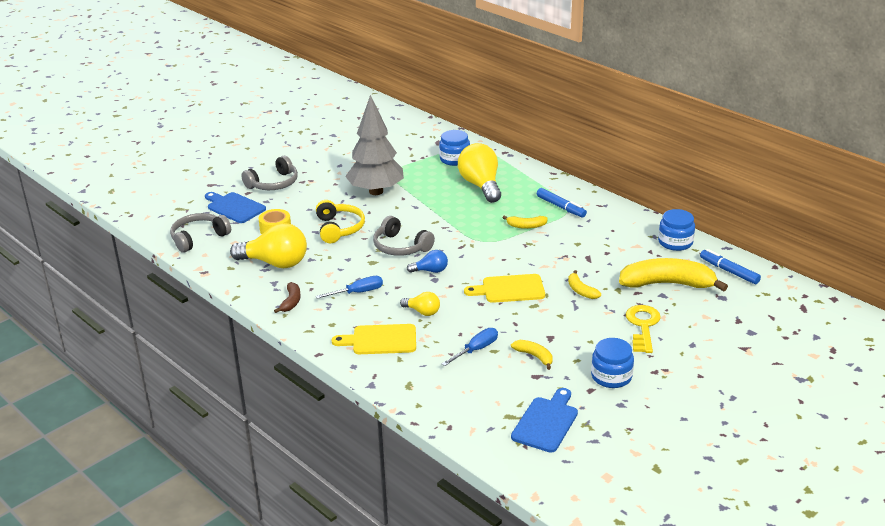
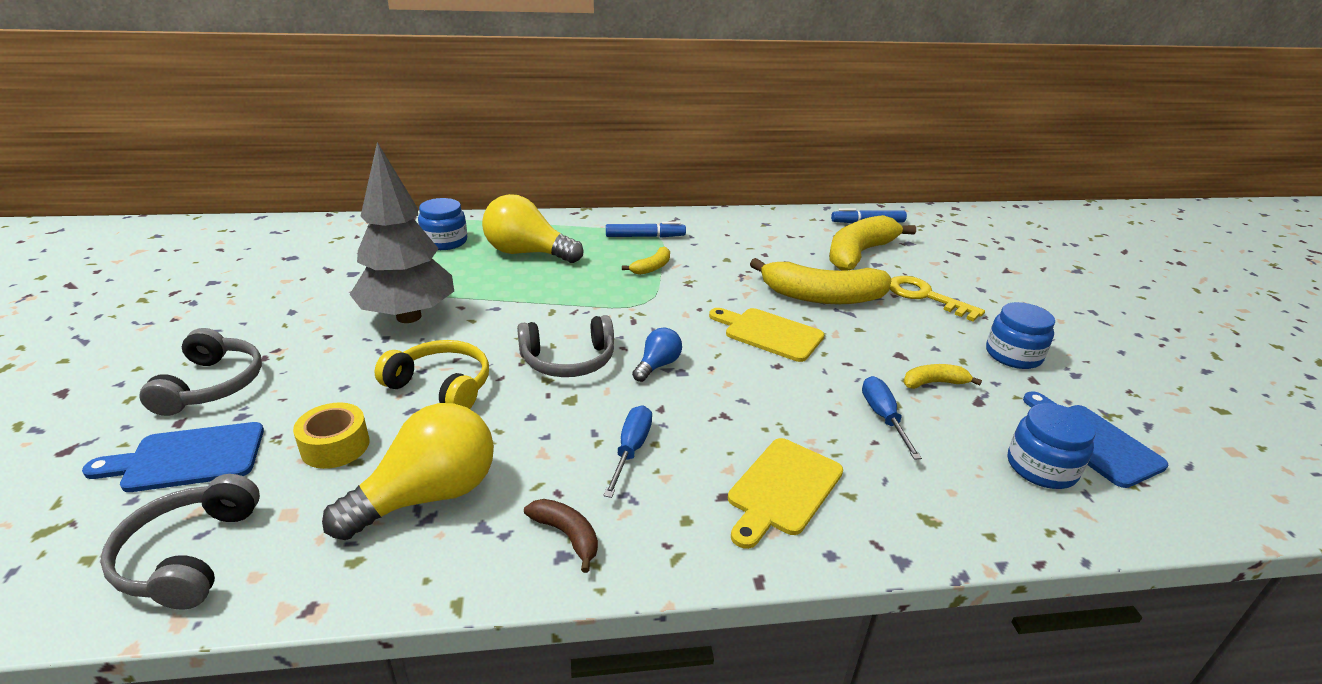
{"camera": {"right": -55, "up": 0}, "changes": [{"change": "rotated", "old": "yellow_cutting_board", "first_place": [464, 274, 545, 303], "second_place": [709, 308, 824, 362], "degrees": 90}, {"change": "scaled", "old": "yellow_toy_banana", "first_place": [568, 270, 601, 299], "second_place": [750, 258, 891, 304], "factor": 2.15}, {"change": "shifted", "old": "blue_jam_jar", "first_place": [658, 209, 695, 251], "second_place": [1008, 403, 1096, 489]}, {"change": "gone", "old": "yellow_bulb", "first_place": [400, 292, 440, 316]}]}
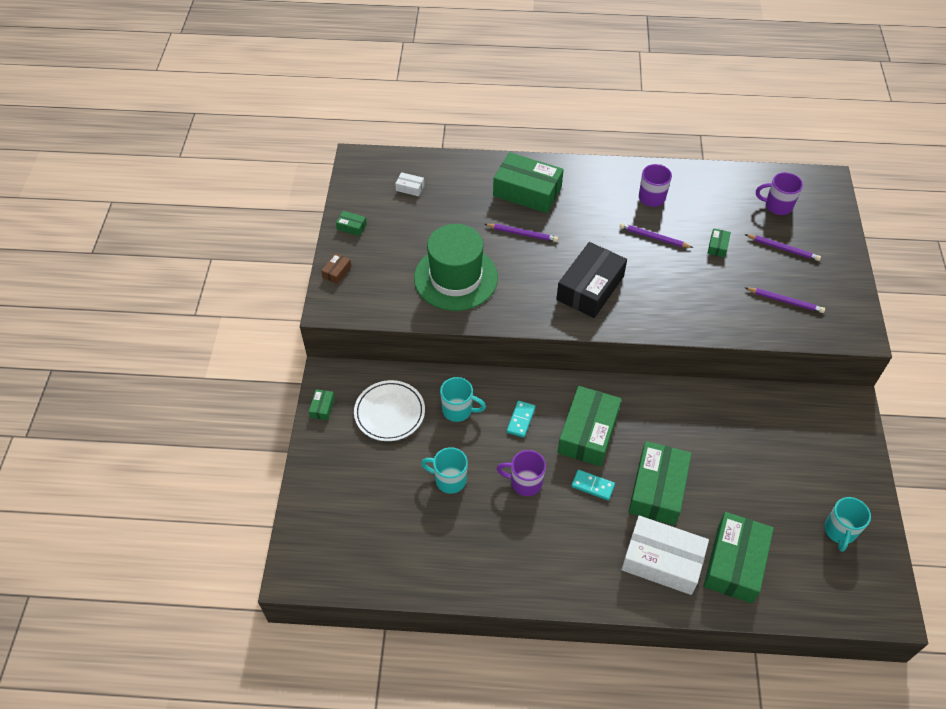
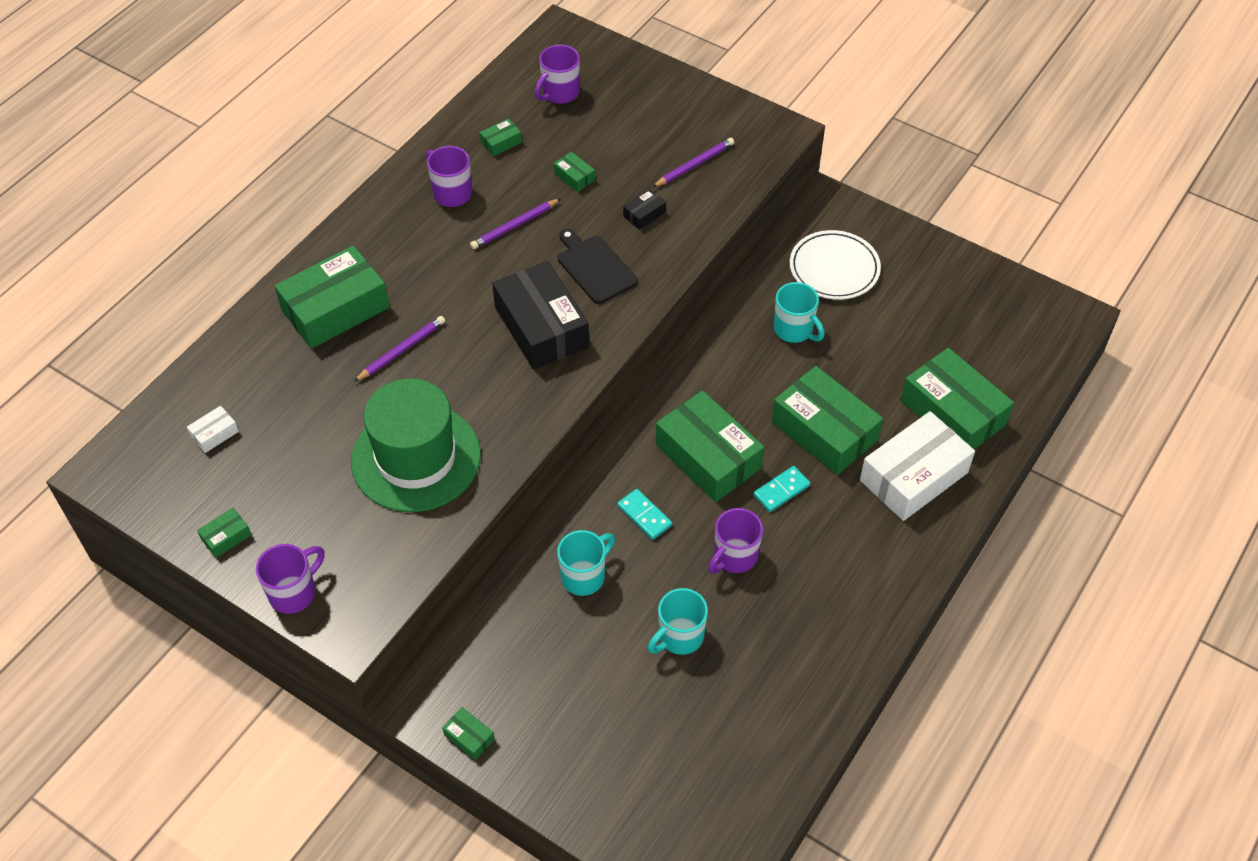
{"camera": {"right": -60, "up": 0}, "changes": [{"change": "swapped", "old": "dark_brown_box", "new": "purple_mug", "first_place": [321, 253, 351, 284], "second_place": [256, 544, 325, 614]}, {"change": "new", "new": "green_box", "second_place": [480, 119, 522, 156]}, {"change": "new", "new": "ebony_cutting_board", "second_place": [558, 229, 638, 304]}, {"change": "new", "new": "ebony_box", "second_place": [623, 189, 666, 230]}, {"change": "shifted", "old": "aqua_mug", "first_place": [824, 497, 871, 552], "second_place": [774, 282, 825, 343]}, {"change": "shifted", "old": "white_flat_dish", "first_place": [354, 380, 425, 441], "second_place": [790, 230, 881, 300]}, {"change": "gone", "old": "purple_wooden_pencil", "first_place": [745, 234, 821, 261]}]}
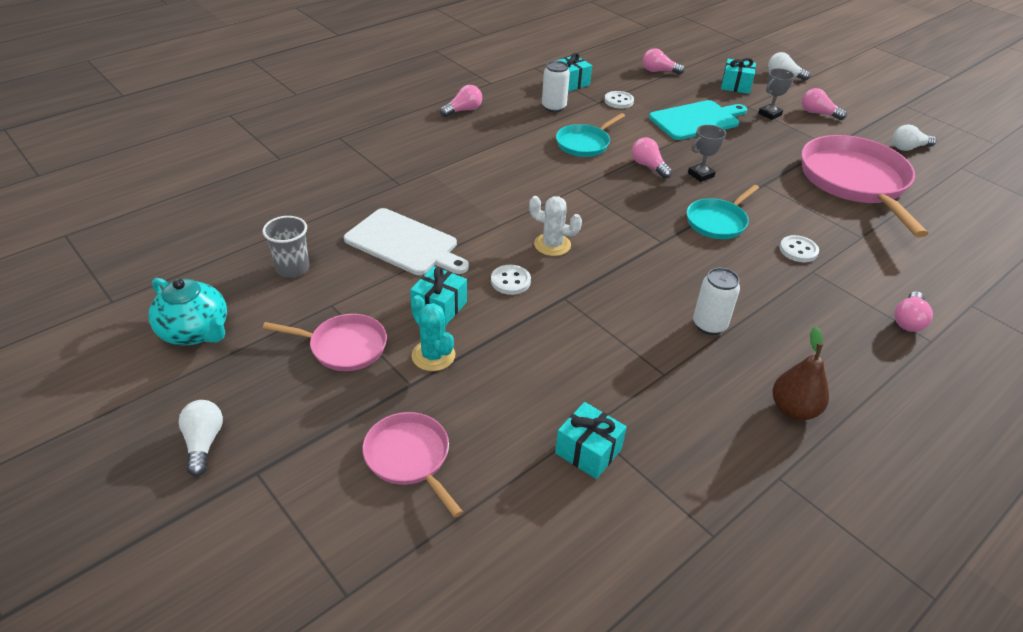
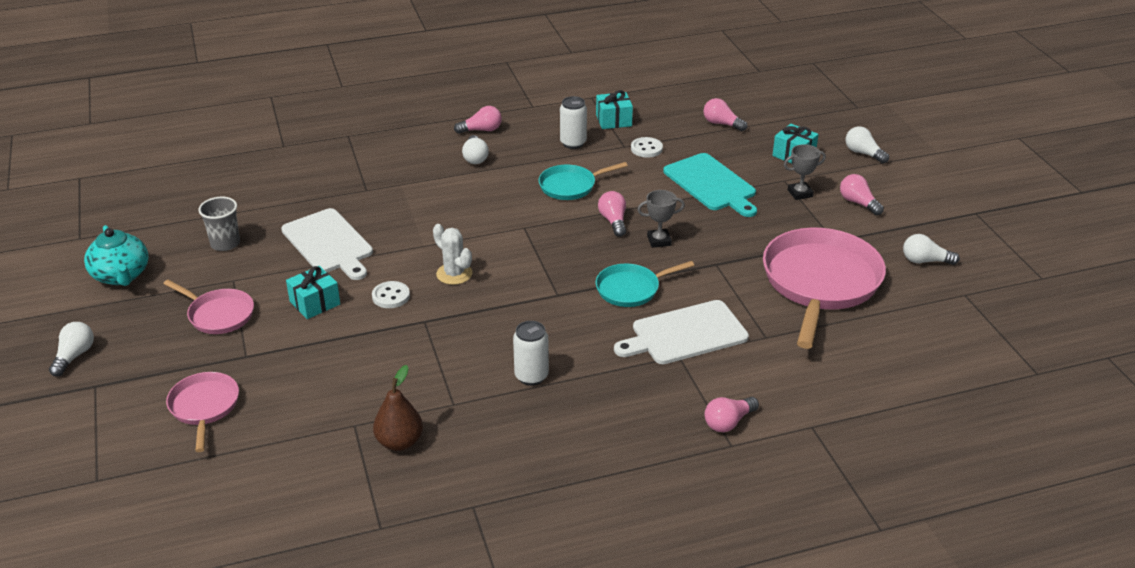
{"camera": {"right": 25, "up": -5}, "changes": [{"change": "shifted", "old": "dark_brown_pear_fruit", "first_place": [773, 326, 829, 420], "second_place": [373, 365, 423, 451]}, {"change": "new", "new": "white_bulb", "second_place": [462, 135, 489, 164]}, {"change": "swapped", "old": "white_sewing_button", "new": "white_cutting_board", "first_place": [779, 235, 819, 262], "second_place": [614, 300, 749, 364]}, {"change": "rotated", "old": "aqua_cutting_board", "first_place": [649, 100, 747, 140], "second_place": [663, 153, 757, 217], "degrees": 60}, {"change": "gone", "old": "aqua_prickly_plant", "first_place": [411, 295, 455, 371]}, {"change": "gone", "old": "aqua_wrapped_gift", "first_place": [555, 402, 627, 479]}]}
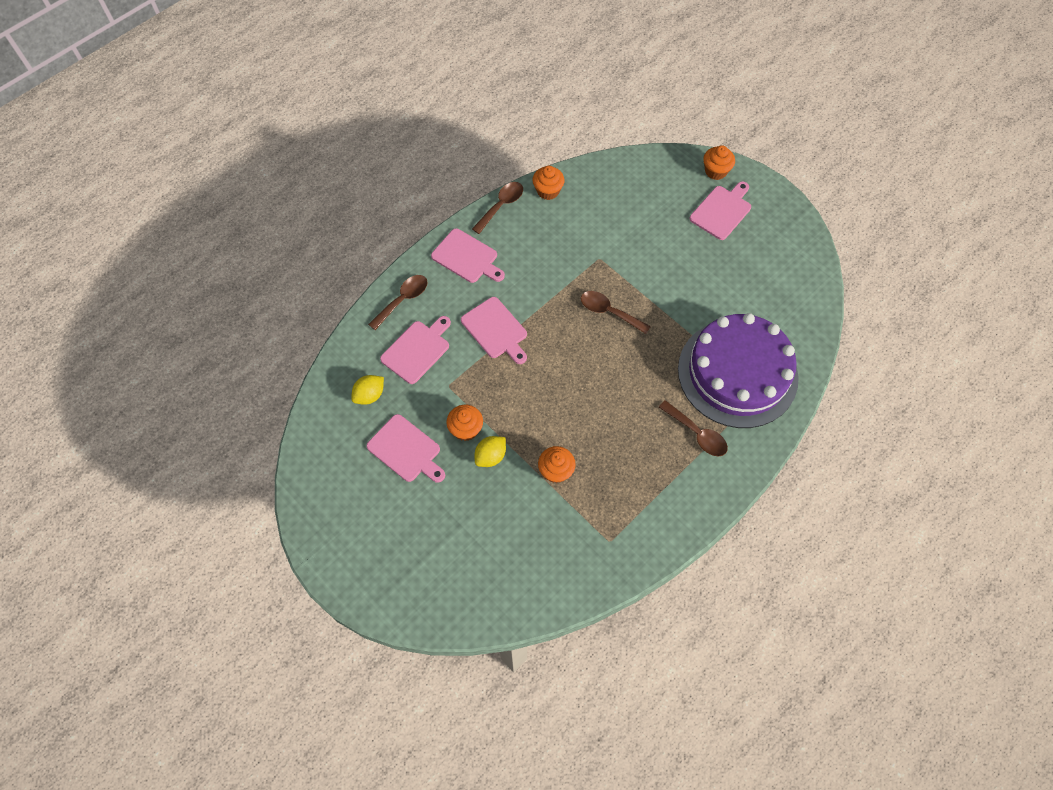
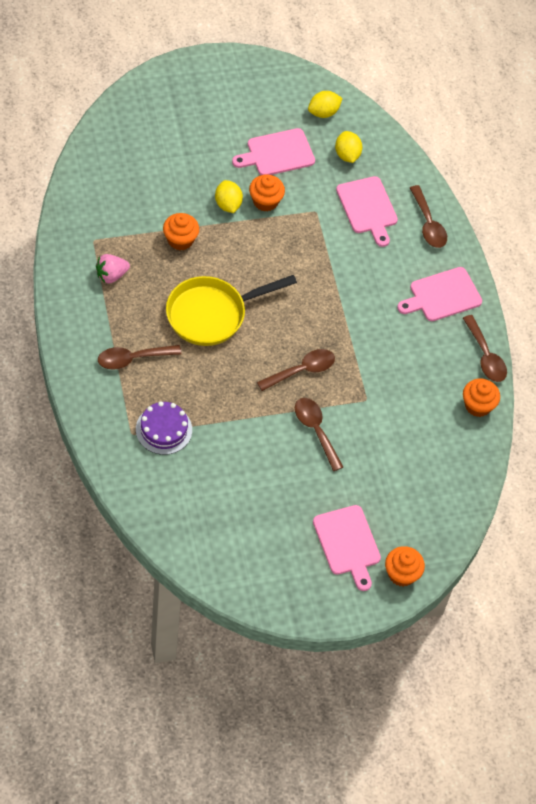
{"camera": {"right": 115, "up": -5}, "changes": [{"change": "new", "new": "pink_berry", "second_place": [96, 254, 130, 284]}, {"change": "scaled", "old": "purple_gateau", "first_place": [678, 313, 799, 428], "second_place": [136, 401, 192, 455], "factor": 0.43}, {"change": "new", "new": "yellow_pan", "second_place": [166, 275, 297, 346]}, {"change": "new", "new": "dark_brown_spoon", "second_place": [295, 398, 343, 471]}, {"change": "new", "new": "yellow_citrus_fruit", "second_place": [308, 91, 343, 118]}, {"change": "gone", "old": "pink_cutting_board", "first_place": [461, 297, 527, 364]}]}
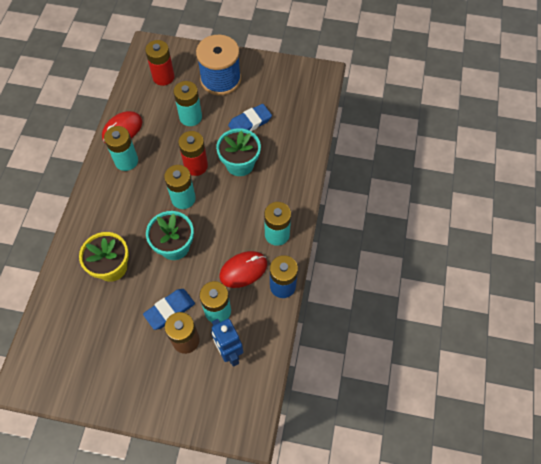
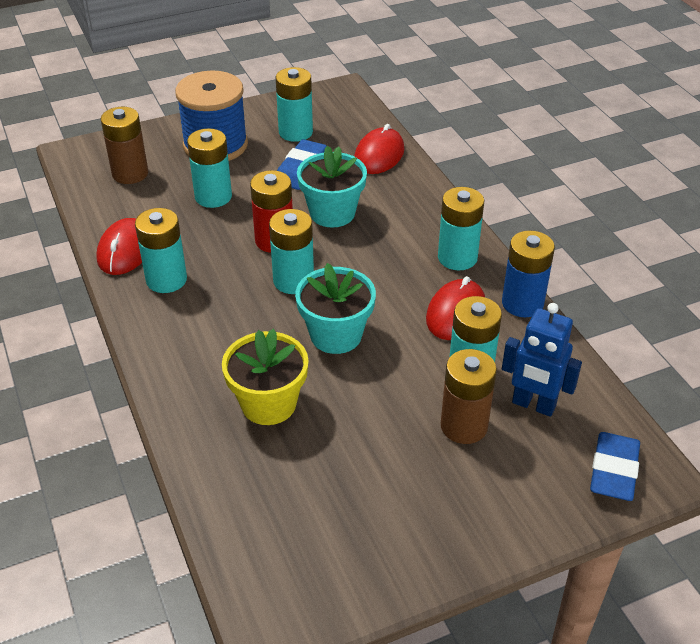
{"camera": {"right": -35, "up": -20}, "changes": [{"change": "repainted", "old": "red_AA_battery", "new": "dark_brown_AA_battery", "first_place": [145, 40, 175, 86], "second_place": [101, 107, 148, 184]}, {"change": "new", "new": "aqua_AA_battery", "second_place": [276, 67, 313, 142]}, {"change": "new", "new": "red_mouse", "second_place": [354, 124, 405, 174]}, {"change": "shifted", "old": "blue_eraser", "first_place": [143, 289, 195, 330], "second_place": [590, 432, 640, 501]}]}
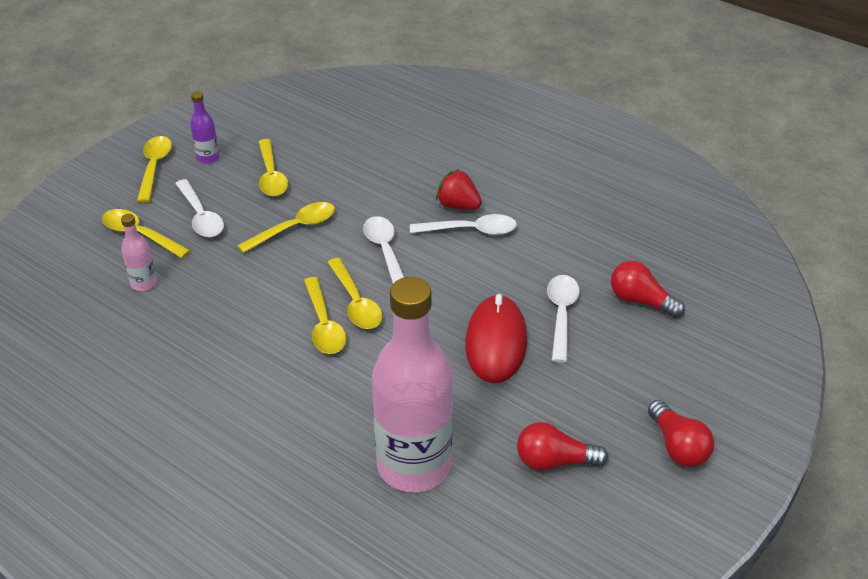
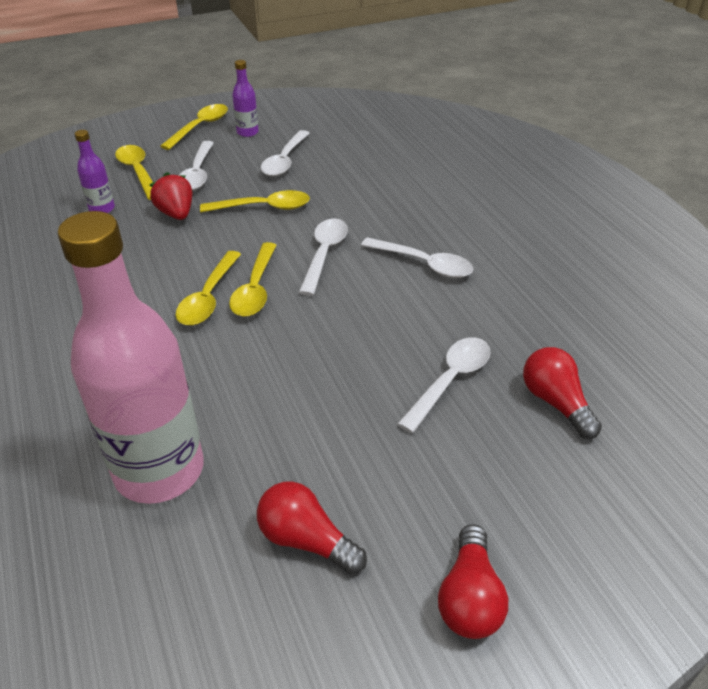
{"camera": {"right": 30, "up": 0}, "changes": [{"change": "repainted", "old": "pink_bottle", "new": "purple_bottle", "first_place": [121, 214, 157, 291], "second_place": [75, 130, 115, 213]}, {"change": "shifted", "old": "red_berry", "first_place": [436, 169, 482, 210], "second_place": [149, 172, 192, 220]}, {"change": "repainted", "old": "yellow_spoon", "new": "white_spoon", "first_place": [259, 139, 288, 196], "second_place": [261, 130, 310, 176]}, {"change": "gone", "old": "red_mouse", "first_place": [465, 294, 527, 383]}]}
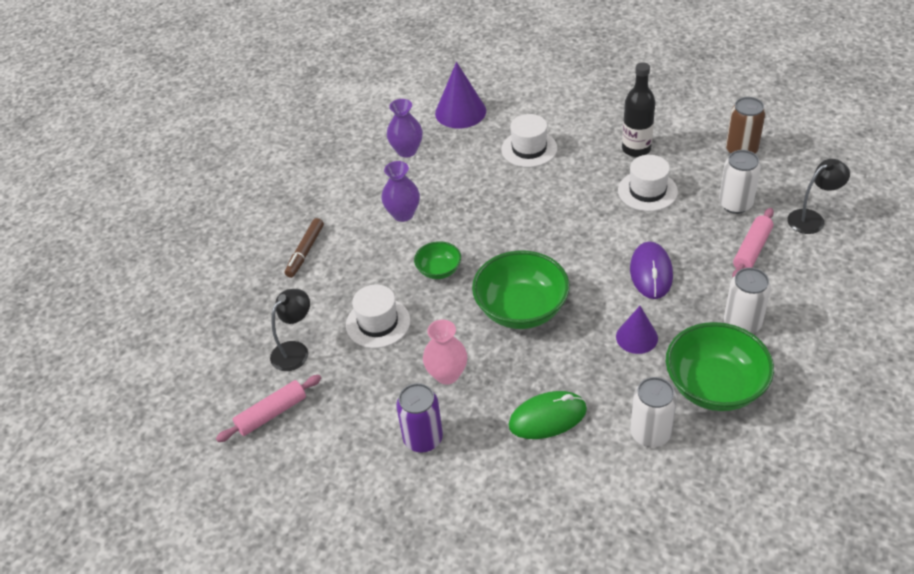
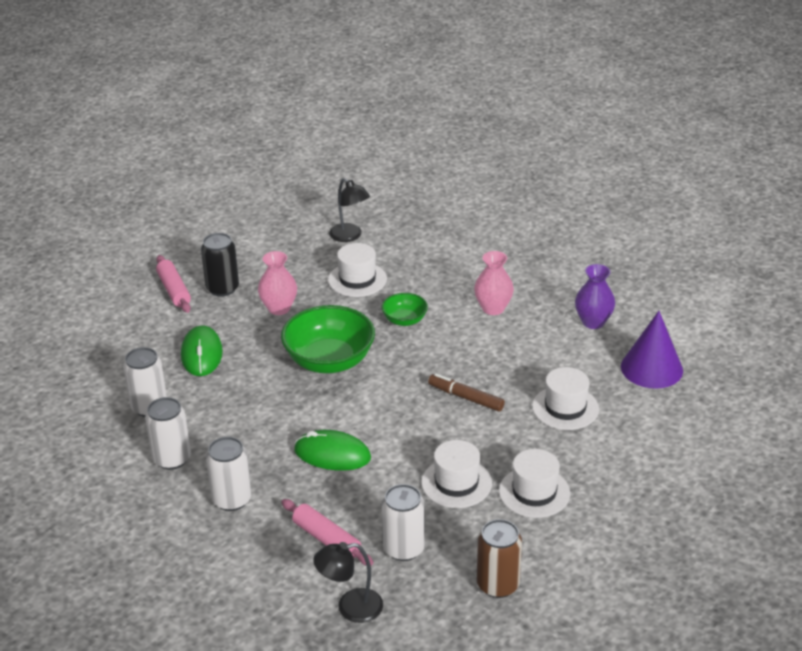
{"camera": {"right": 100, "up": -10}, "changes": [{"change": "swapped", "old": "green_serving_bowl", "new": "white_can", "first_place": [666, 322, 774, 411], "second_place": [145, 397, 191, 470]}, {"change": "shifted", "old": "pink_pastry_roller", "first_place": [216, 375, 321, 442], "second_place": [156, 255, 191, 313]}, {"change": "repainted", "old": "purple_can", "new": "ebony_can", "first_place": [396, 383, 443, 452], "second_place": [201, 233, 239, 297]}, {"change": "repainted", "old": "purple_mouse", "new": "green_mouse", "first_place": [630, 241, 673, 299], "second_place": [294, 430, 371, 471]}, {"change": "rotated", "old": "ebony_desk_lamp", "first_place": [787, 159, 850, 234], "second_place": [313, 542, 383, 623], "degrees": 90}, {"change": "shifted", "old": "dark_brown_felt_pen", "first_place": [285, 218, 324, 278], "second_place": [428, 373, 505, 412]}, {"change": "repainted", "old": "purple_vase", "new": "pink_vase", "first_place": [381, 161, 420, 222], "second_place": [474, 251, 514, 315]}, {"change": "swapped", "old": "ebony_bottle", "new": "white_top_hat", "first_place": [622, 62, 655, 157], "second_place": [499, 449, 570, 518]}, {"change": "gone", "old": "purple_cone_shape", "first_place": [616, 306, 658, 354]}]}
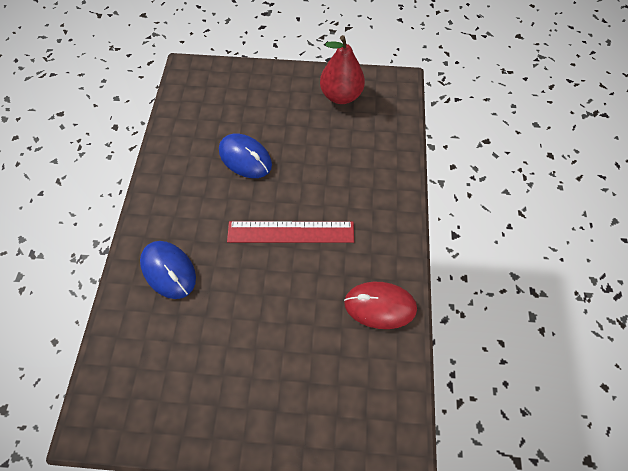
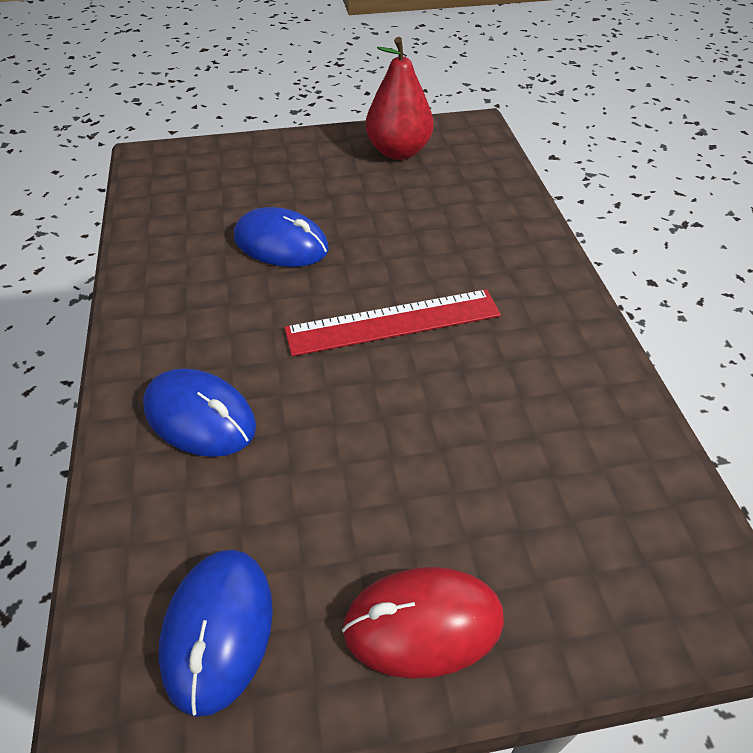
{"camera": {"right": -15, "up": -15}, "changes": [{"change": "new", "new": "blue_mouse", "second_place": [159, 549, 273, 717]}, {"change": "shifted", "old": "red_mouse", "first_place": [344, 282, 417, 329], "second_place": [342, 567, 504, 679]}]}
